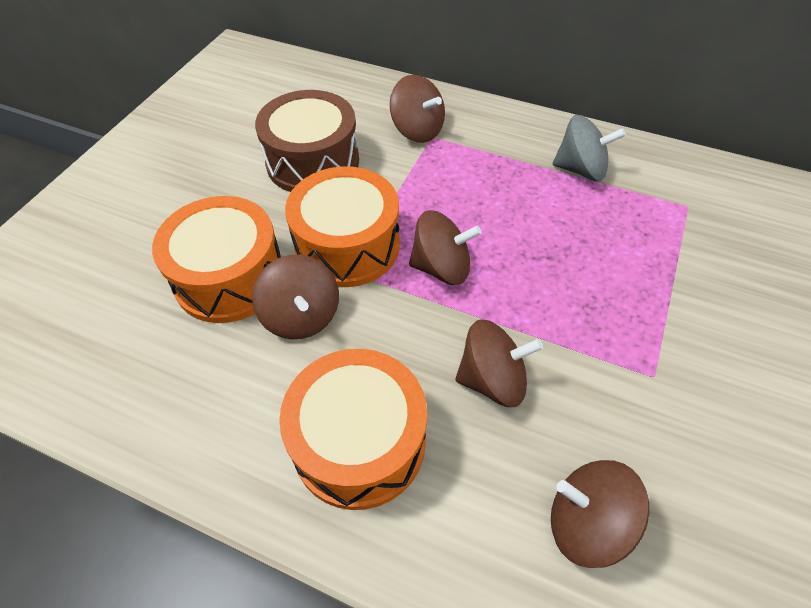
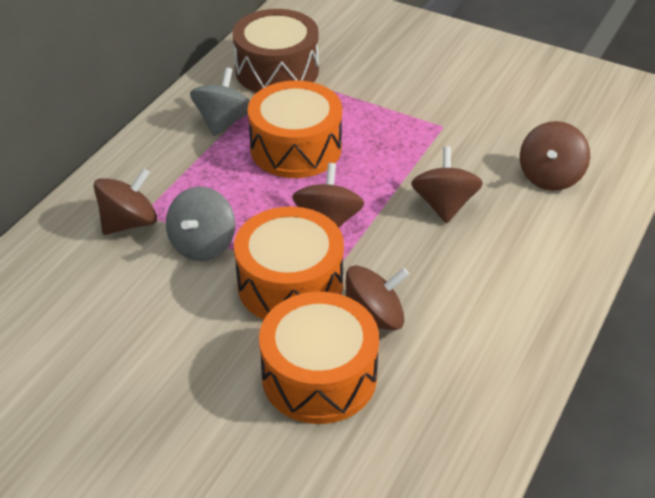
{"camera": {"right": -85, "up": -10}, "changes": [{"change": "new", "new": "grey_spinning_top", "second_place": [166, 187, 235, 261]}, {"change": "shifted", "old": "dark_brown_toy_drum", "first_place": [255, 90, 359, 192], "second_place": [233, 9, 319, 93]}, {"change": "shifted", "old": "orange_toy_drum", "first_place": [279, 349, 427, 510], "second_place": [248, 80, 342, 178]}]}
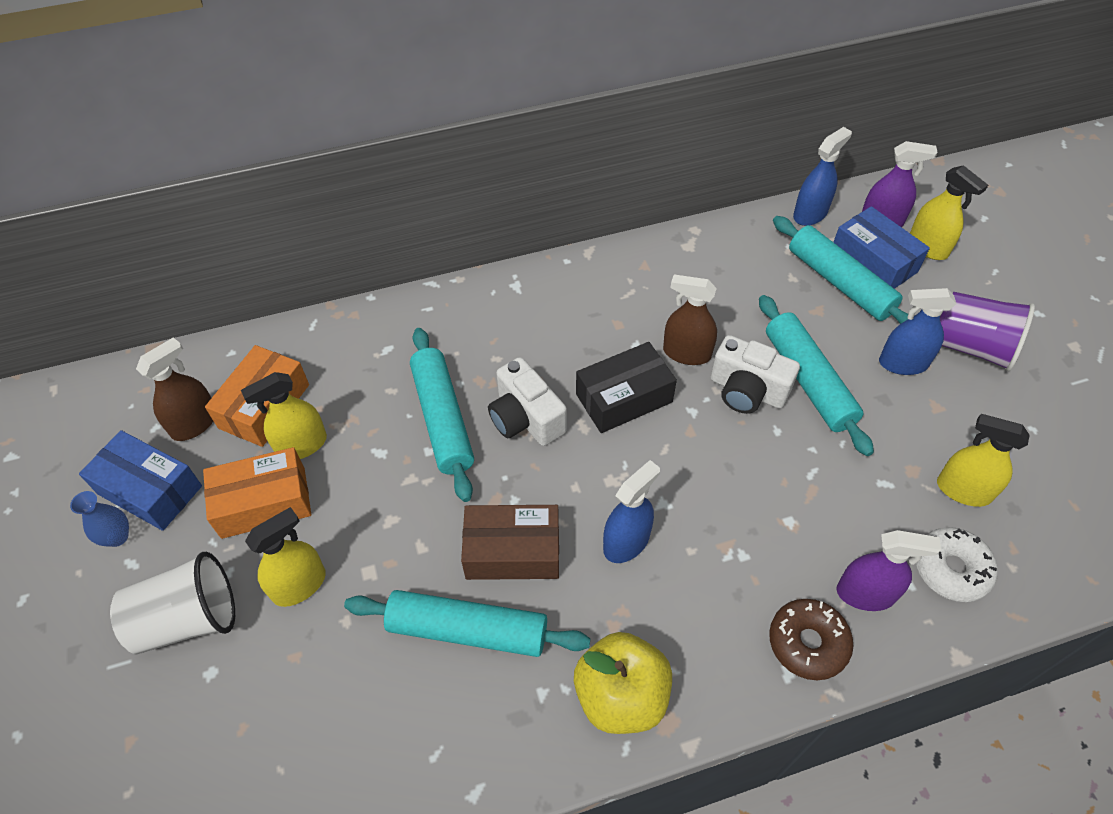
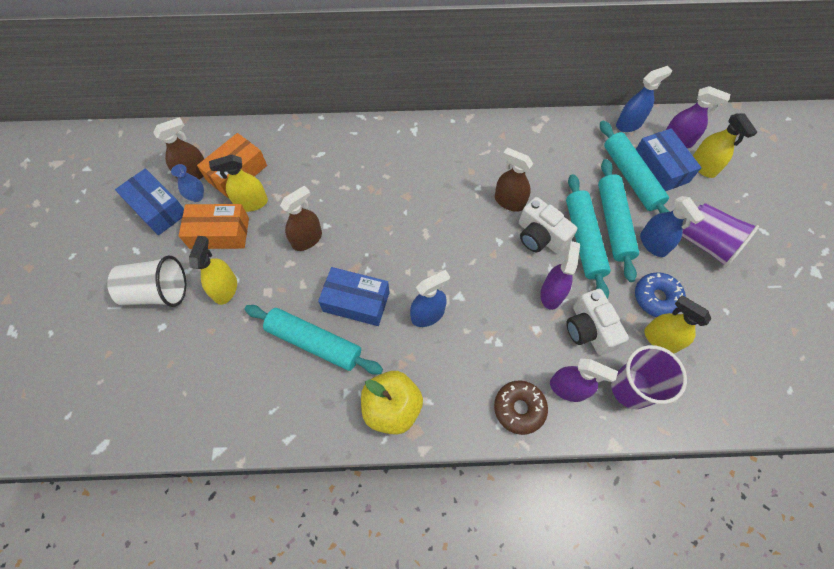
{"camera": {"right": 15, "up": 10}, "changes": [{"change": "shifted", "old": "blue_vase", "first_place": [70, 491, 129, 547], "second_place": [171, 164, 204, 202]}, {"change": "rotated", "old": "yellow_sprayer", "first_place": [245, 507, 326, 607], "second_place": [189, 236, 237, 305], "degrees": -60}, {"change": "new", "new": "dark_brown_sprayer", "second_place": [280, 185, 322, 251]}, {"change": "repainted", "old": "dark_brown_box", "new": "blue_box", "first_place": [461, 505, 559, 580], "second_place": [318, 267, 390, 326]}, {"change": "new", "new": "purple_sprayer", "second_place": [540, 241, 580, 310]}, {"change": "shifted", "old": "white_photo_camera", "first_place": [488, 357, 567, 446], "second_place": [566, 289, 629, 355]}, {"change": "shifted", "old": "aqua_pastry_roller", "first_place": [410, 328, 474, 502], "second_place": [598, 159, 639, 282]}, {"change": "swapped", "old": "white_doughnut", "new": "purple_cup", "first_place": [916, 527, 998, 602], "second_place": [611, 345, 687, 409]}, {"change": "new", "new": "blue_doughnut", "second_place": [635, 272, 686, 317]}, {"change": "rotated", "old": "blue_sprayer", "first_place": [879, 288, 956, 375], "second_place": [640, 196, 705, 257], "degrees": -135}, {"change": "gone", "old": "ebony_box", "first_place": [576, 342, 677, 433]}]}
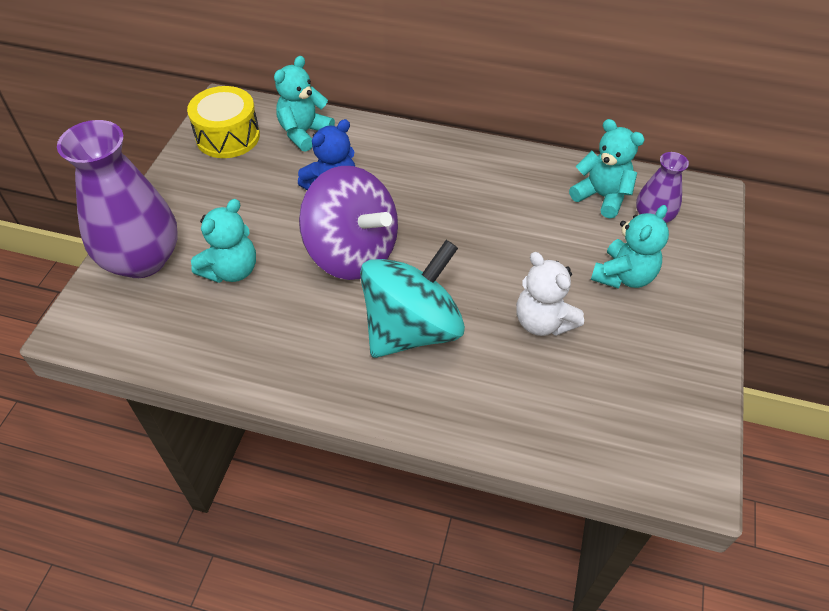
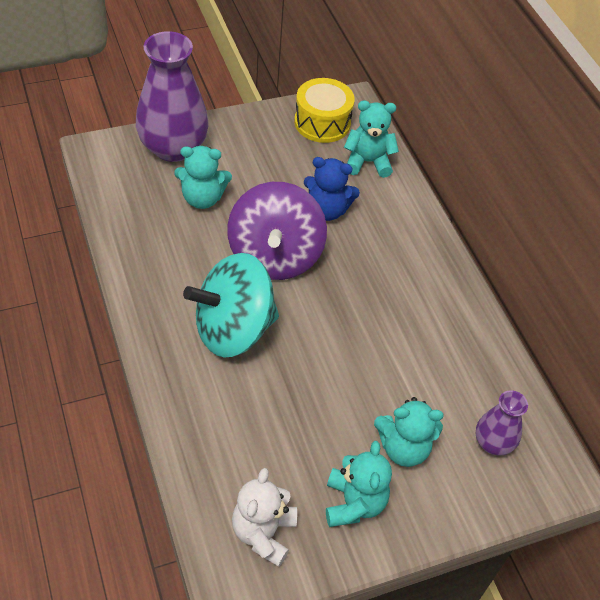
{"camera": {"right": 50, "up": 0}, "changes": [{"change": "rotated", "old": "aqua_spinning_top", "first_place": [360, 240, 465, 358], "second_place": [183, 253, 279, 357], "degrees": 150}, {"change": "shifted", "old": "white_teddy_bear", "first_place": [516, 252, 584, 336], "second_place": [232, 468, 297, 567]}, {"change": "shifted", "old": "aqua_teddy_bear", "first_place": [569, 119, 645, 218], "second_place": [326, 441, 392, 527]}]}
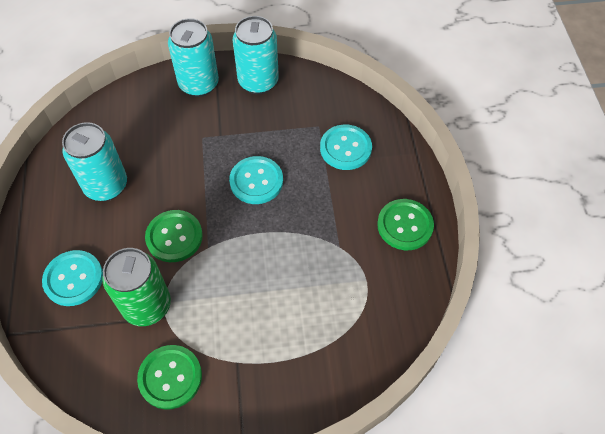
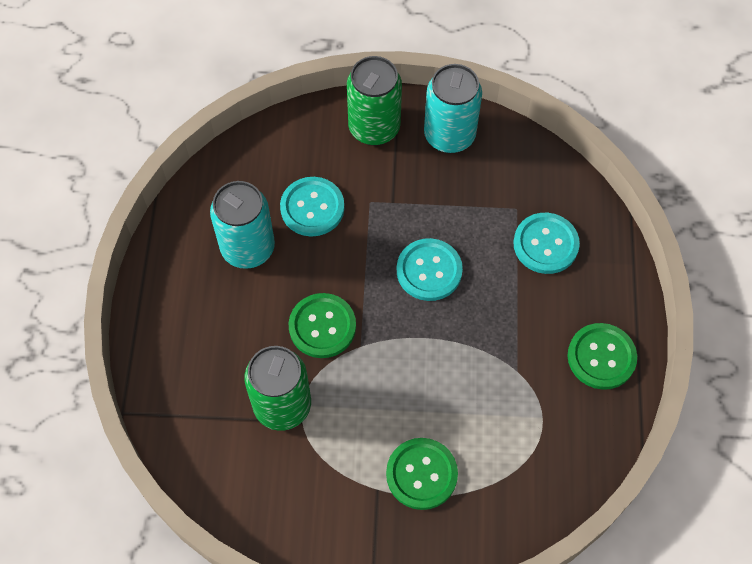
{"camera": {"right": 10, "up": 5}, "changes": [{"change": "shifted", "old": "aqua_sewing_button", "first_place": [42, 250, 103, 306], "second_place": [280, 177, 344, 236]}, {"change": "repainted", "old": "aqua_can", "new": "green_can", "first_place": [168, 18, 219, 97], "second_place": [347, 56, 402, 146]}, {"change": "shifted", "old": "green_sewing_button", "first_place": [137, 345, 202, 410], "second_place": [386, 438, 458, 510]}]}
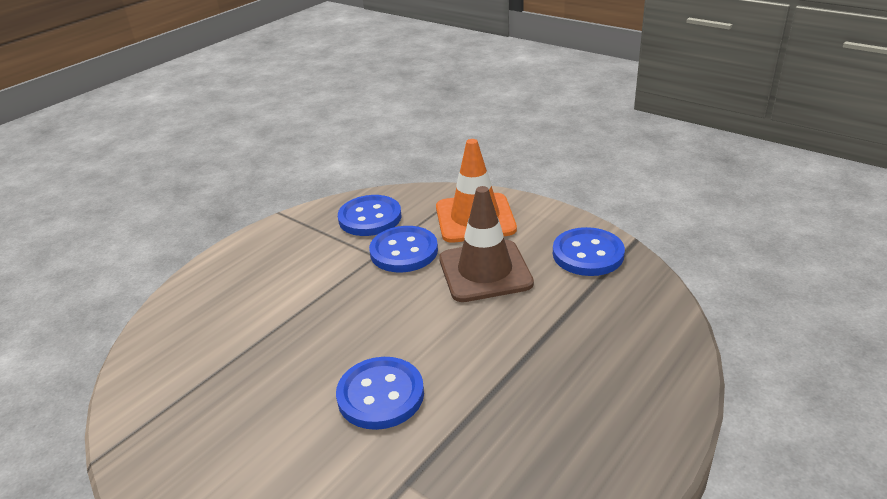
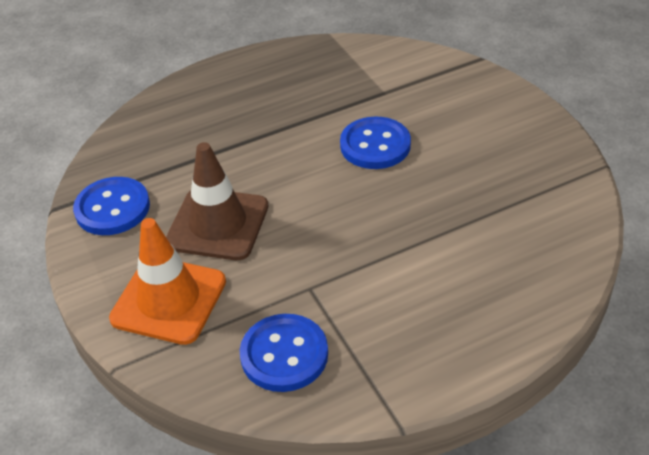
{"camera": {"right": -155, "up": 10}, "changes": [{"change": "gone", "old": "blue_sewing_button", "first_place": [369, 226, 438, 272]}]}
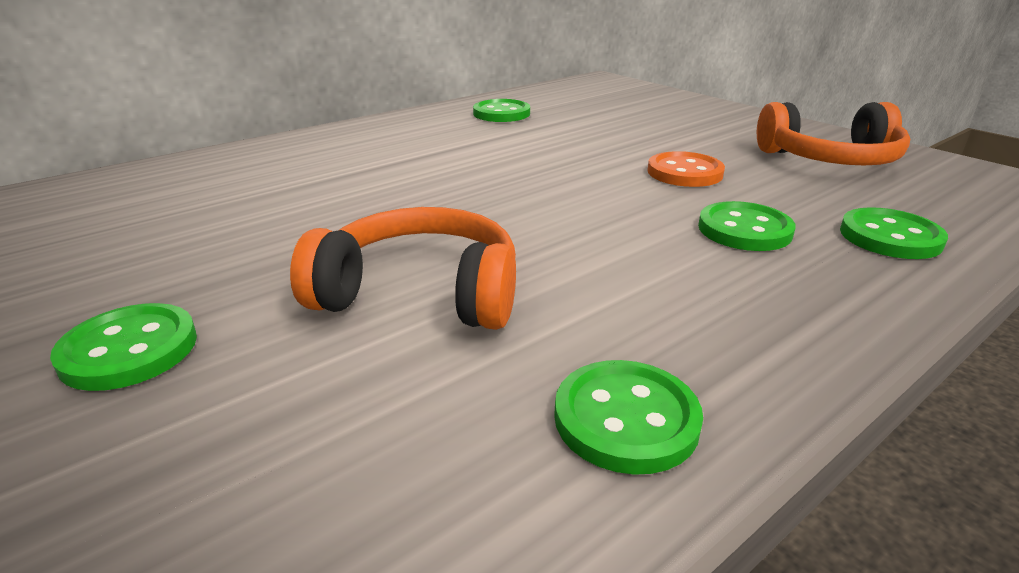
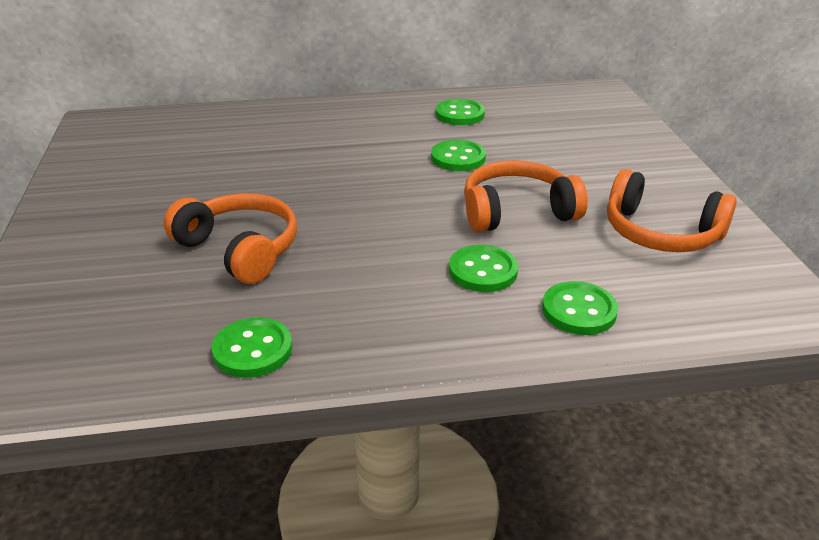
{"camera": {"right": 30, "up": 5}, "changes": [{"change": "shifted", "old": "green_sewing_button", "first_place": [50, 303, 197, 391], "second_place": [431, 140, 486, 171]}, {"change": "swapped", "old": "orange_sewing_button", "new": "orange_over-ear_headphones", "first_place": [647, 151, 725, 187], "second_place": [464, 160, 588, 232]}]}
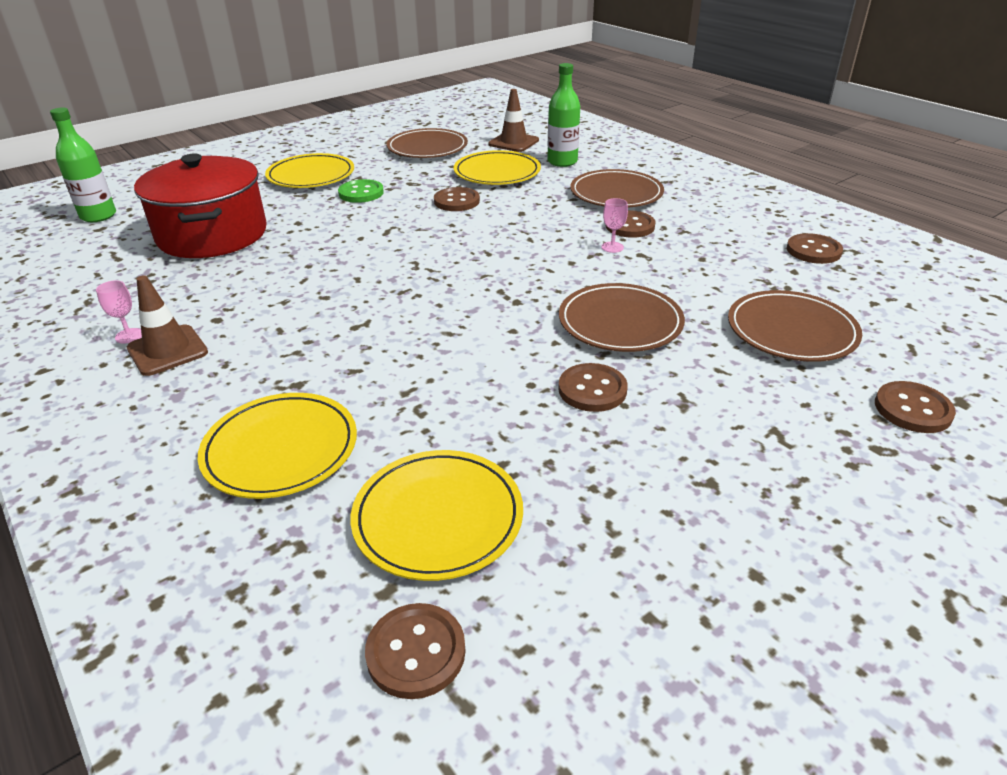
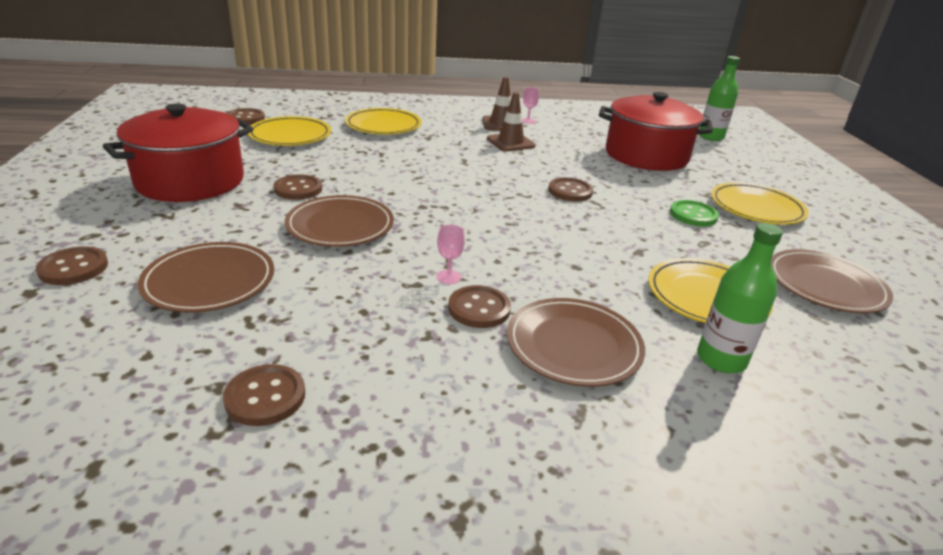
{"camera": {"right": 120, "up": -5}, "changes": [{"change": "new", "new": "red_stockpot", "second_place": [103, 104, 253, 202]}, {"change": "shifted", "old": "dark_brown_safety_cone", "first_place": [488, 89, 539, 152], "second_place": [487, 92, 536, 151]}, {"change": "shifted", "old": "dark_brown_sewing_button", "first_place": [434, 187, 480, 211], "second_place": [548, 177, 593, 202]}]}
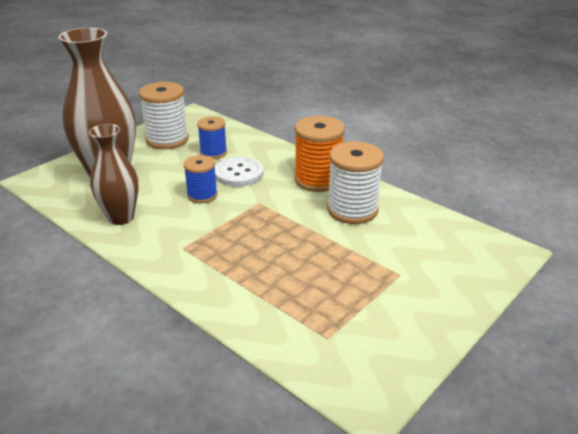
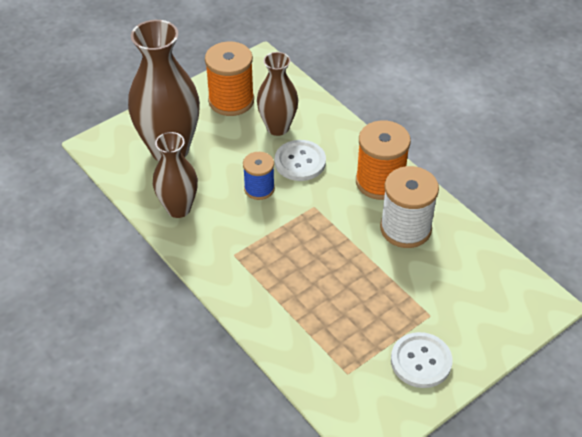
{"camera": {"right": 10, "up": 15}, "changes": [{"change": "repainted", "old": "white_spool", "new": "orange_spool", "first_place": [139, 82, 189, 149], "second_place": [205, 41, 254, 116]}, {"change": "swapped", "old": "blue_spool", "new": "dark_brown_vase", "first_place": [197, 117, 227, 159], "second_place": [257, 52, 298, 136]}, {"change": "new", "new": "white_sewing_button", "second_place": [391, 332, 452, 388]}]}
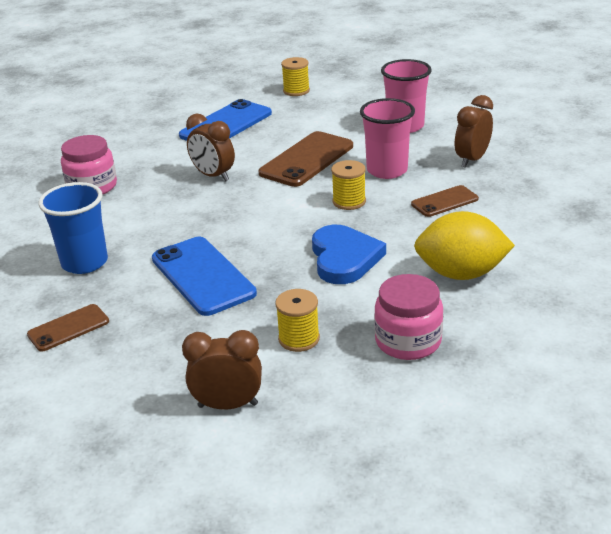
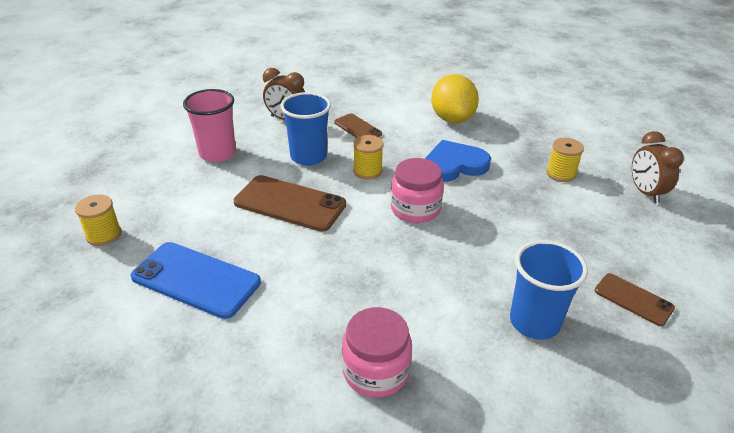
{"camera": {"right": -105, "up": 5}, "changes": [{"change": "repainted", "old": "pink_cup", "new": "blue_cup", "first_place": [360, 98, 415, 179], "second_place": [280, 92, 331, 166]}, {"change": "shifted", "old": "pink_jam_jar", "first_place": [374, 274, 443, 360], "second_place": [391, 158, 444, 223]}, {"change": "gone", "old": "blue_phone", "first_place": [152, 237, 257, 316]}, {"change": "gone", "old": "dark_brown_alarm_clock", "first_place": [186, 114, 235, 182]}]}
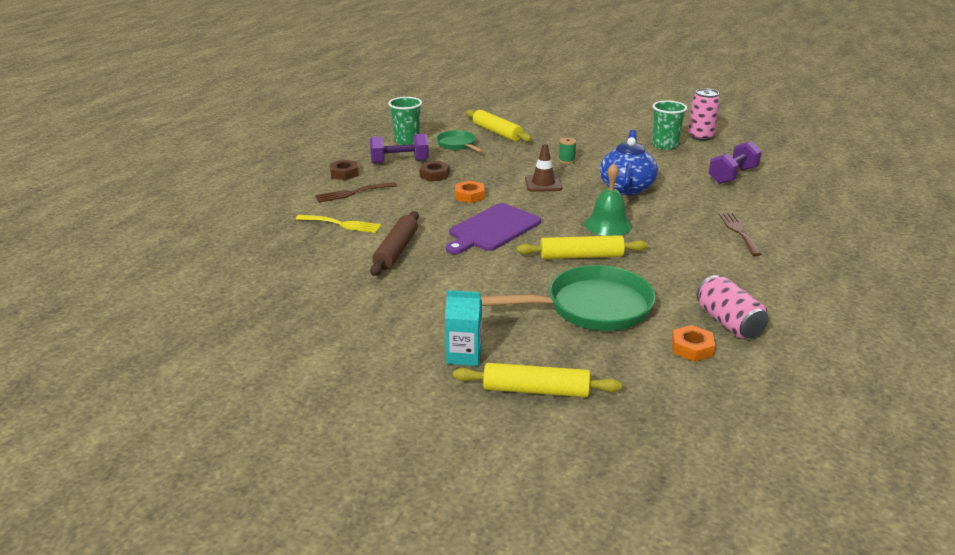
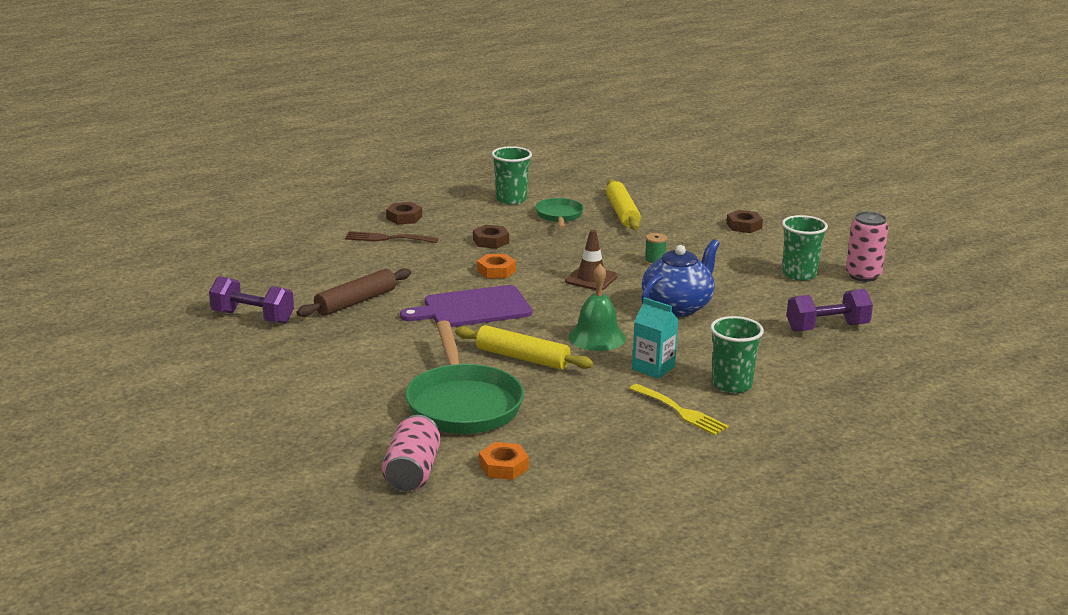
{"camera": {"right": 30, "up": -5}, "changes": [{"change": "shifted", "old": "purple_hand_weight", "first_place": [370, 134, 429, 164], "second_place": [209, 276, 294, 324]}, {"change": "shifted", "old": "pink_can", "first_place": [697, 275, 768, 339], "second_place": [382, 415, 441, 491]}, {"change": "rotated", "old": "green_pan", "first_place": [481, 265, 656, 331], "second_place": [405, 320, 524, 434], "degrees": 60}, {"change": "shifted", "old": "yellow_dinner_fork", "first_place": [296, 215, 382, 233], "second_place": [629, 384, 729, 435]}, {"change": "shifted", "old": "aqua_juice_carton", "first_place": [445, 290, 482, 366], "second_place": [632, 297, 679, 379]}, {"change": "swapped", "old": "dark_brown_dinner_fork", "new": "green_cup", "first_place": [719, 213, 762, 256], "second_place": [710, 316, 764, 393]}, {"change": "new", "new": "dark_brown_nut", "second_place": [726, 210, 763, 233]}, {"change": "gone", "old": "yellow_pastry_roller", "first_place": [453, 363, 622, 397]}]}
